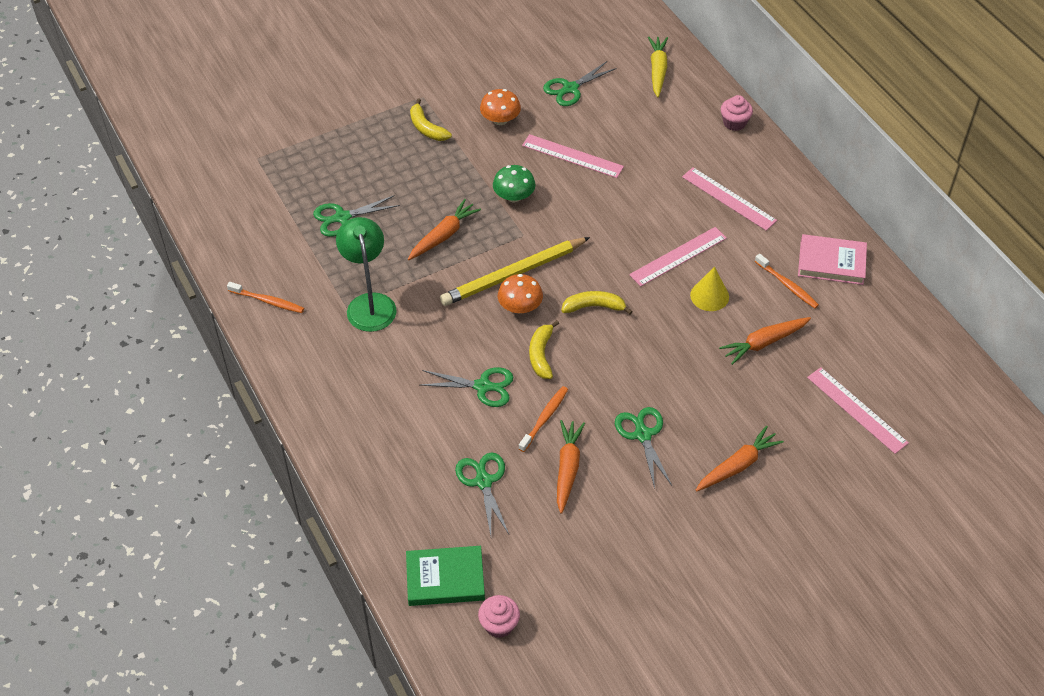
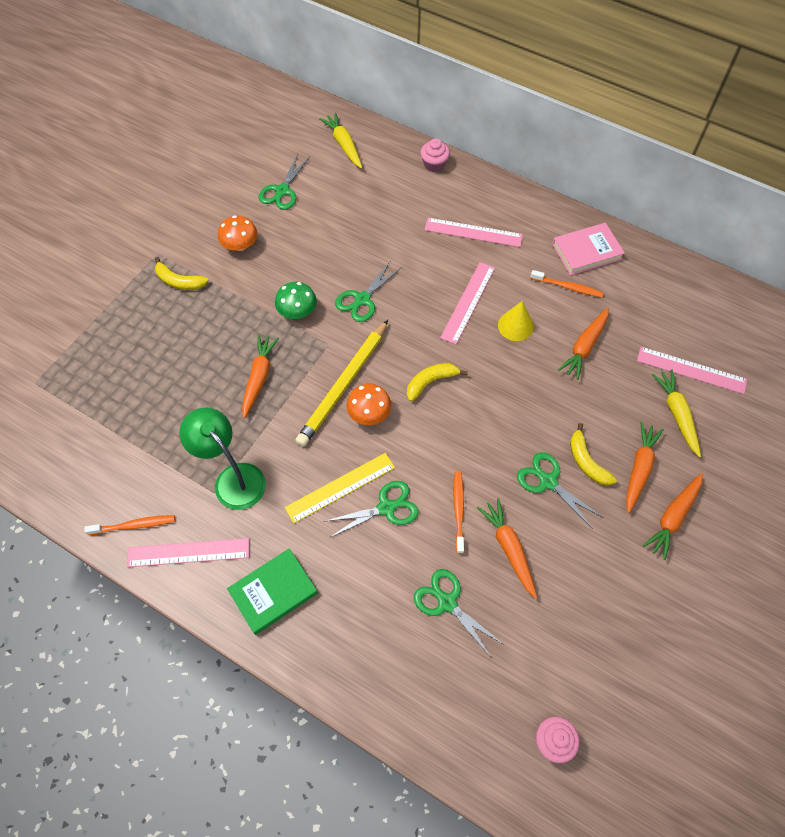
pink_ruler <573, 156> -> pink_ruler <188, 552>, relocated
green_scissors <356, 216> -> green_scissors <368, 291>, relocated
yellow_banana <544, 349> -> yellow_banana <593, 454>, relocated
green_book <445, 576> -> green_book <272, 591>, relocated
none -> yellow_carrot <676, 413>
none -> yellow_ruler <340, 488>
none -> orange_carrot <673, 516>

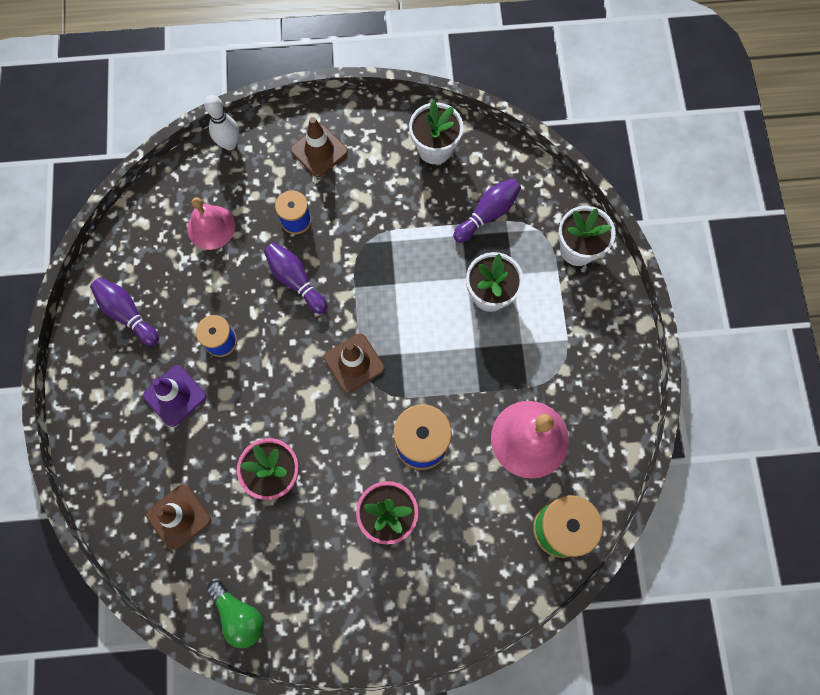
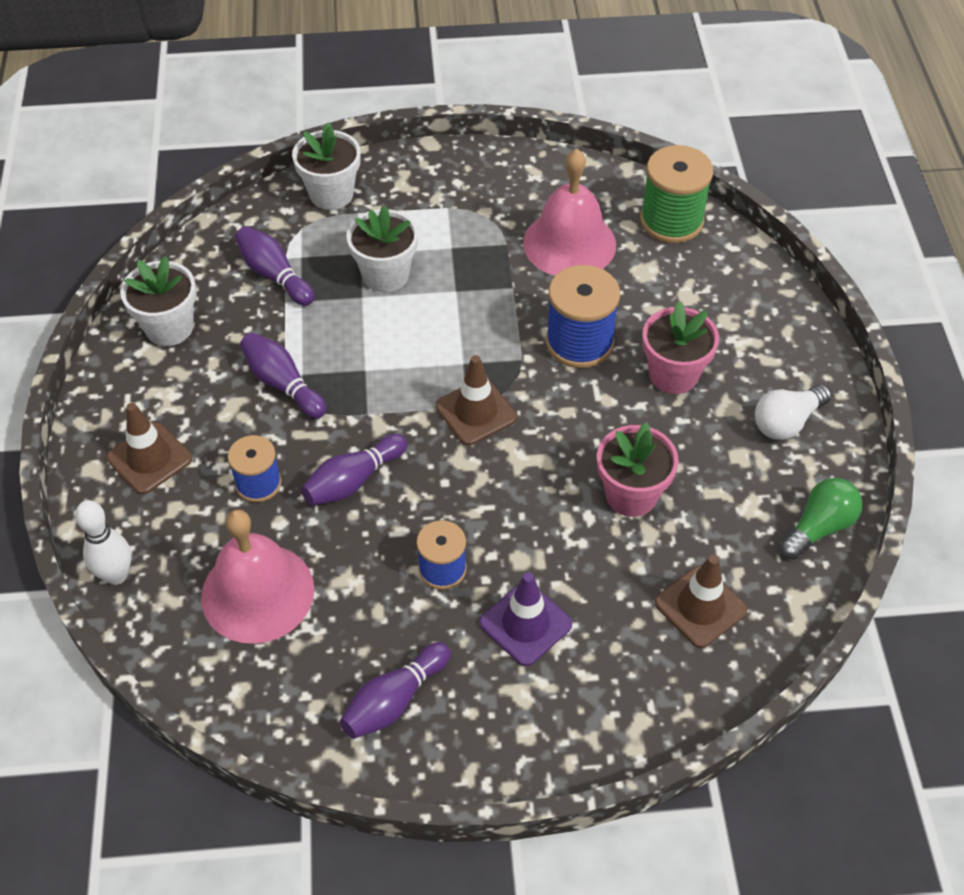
pink_bell <211, 223> -> pink_bell <257, 576>, x1.52
none -> purple_bowling_pin <283, 375>
none -> white_light_bulb <793, 412>

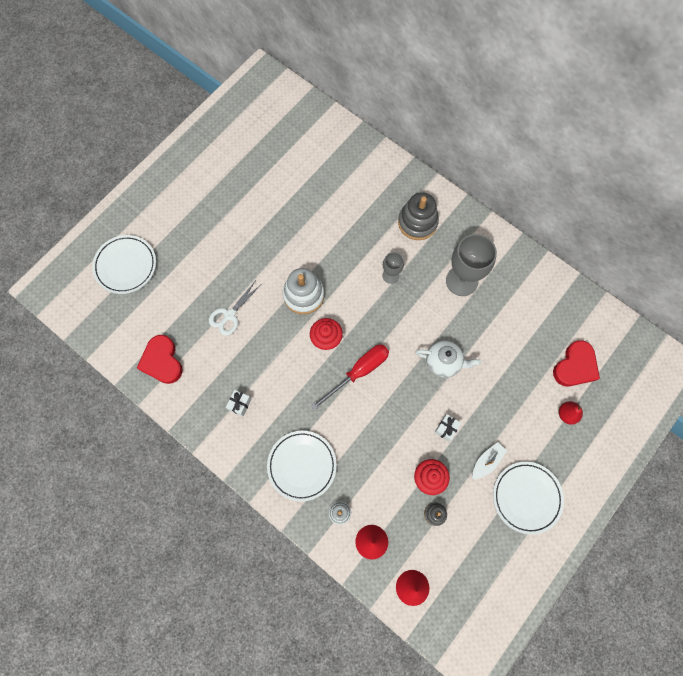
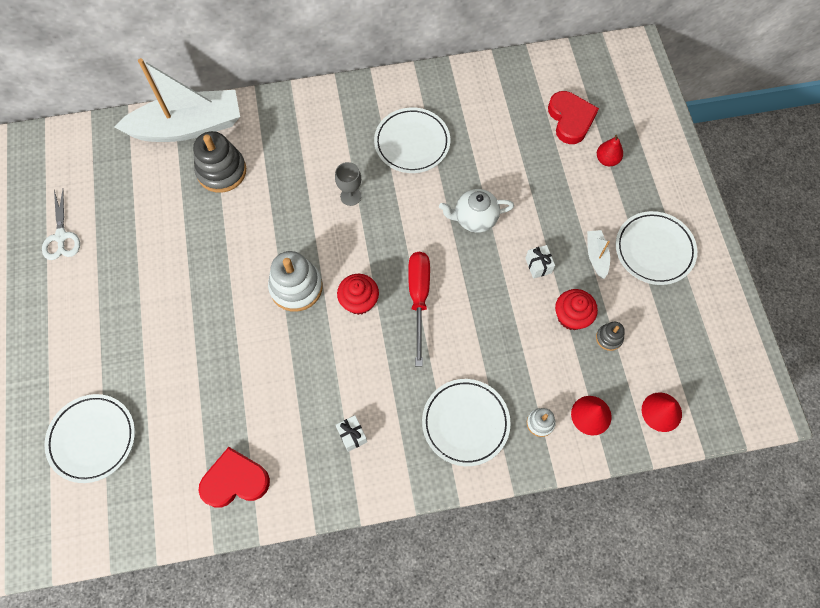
grey_stacking_toy <418, 216> -> grey_stacking_toy <219, 162>, relocated
grey_goblet <471, 265> -> white_plate <412, 140>
white_scissors <235, 308> -> white_scissors <61, 225>, relocated
red_heart <160, 359> -> red_heart <234, 477>, 150 degrees clockwise
white_teapot <448, 359> -> white_teapot <476, 211>, 150 degrees counterclockwise
none -> white_boat <177, 100>

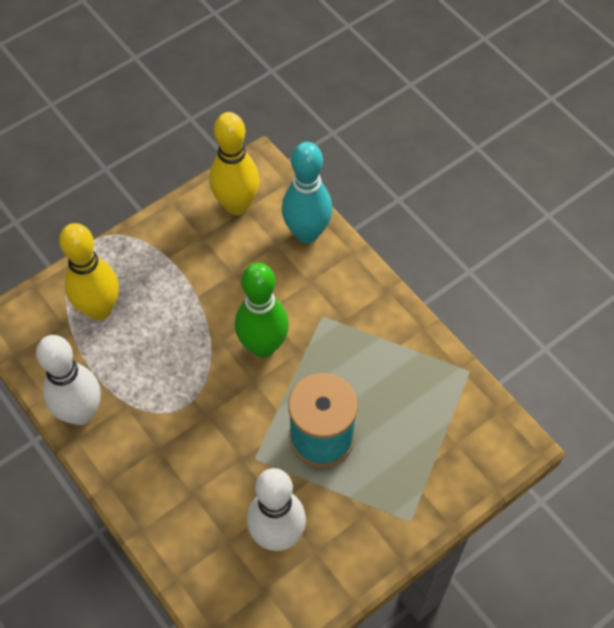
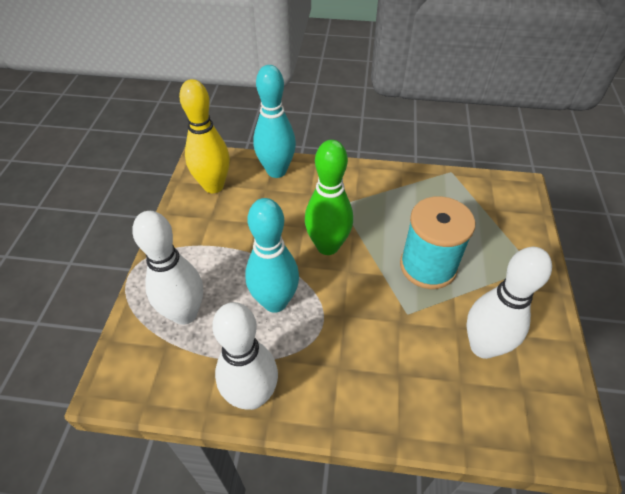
yellow_bowling_pin <89, 271> -> white_bowling_pin <167, 268>
none -> turquoise_bowling_pin <272, 255>

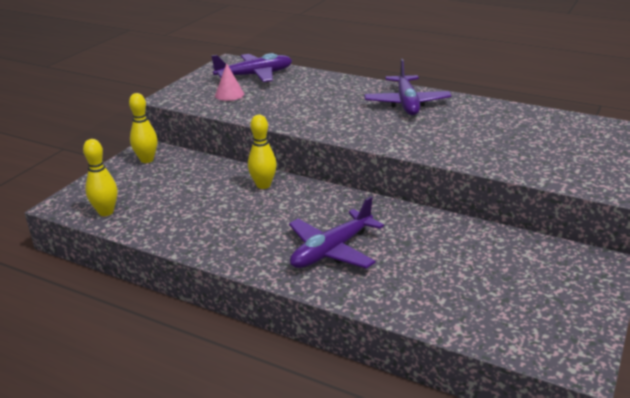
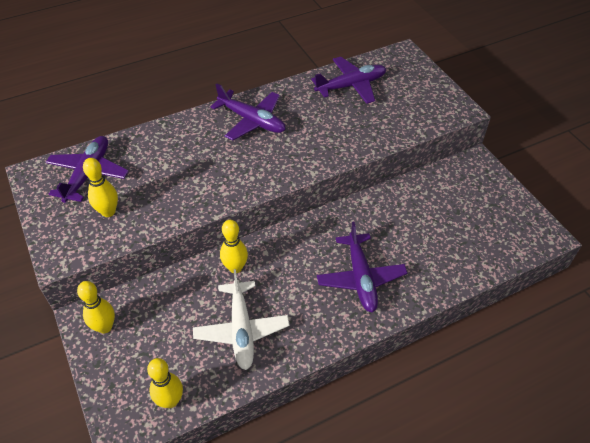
pink_cone <229, 82> -> yellow_bowling_pin <100, 187>
none -> purple_plane <348, 80>
none -> white_plane <241, 319>

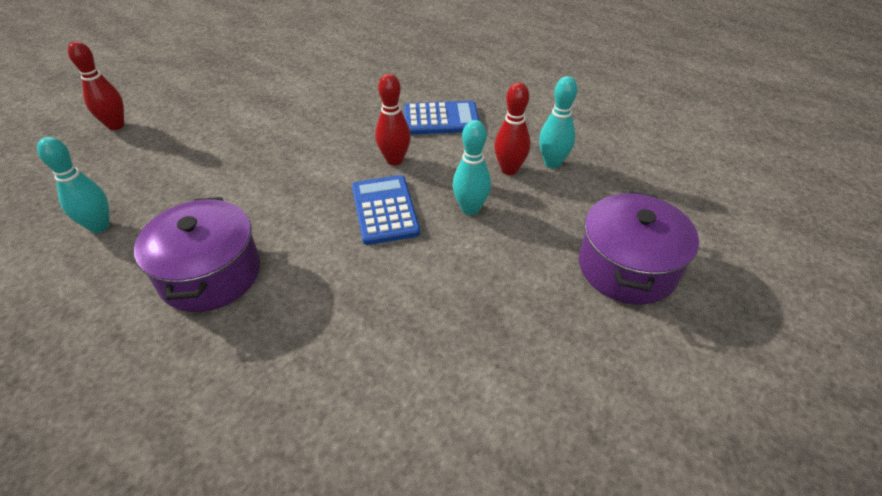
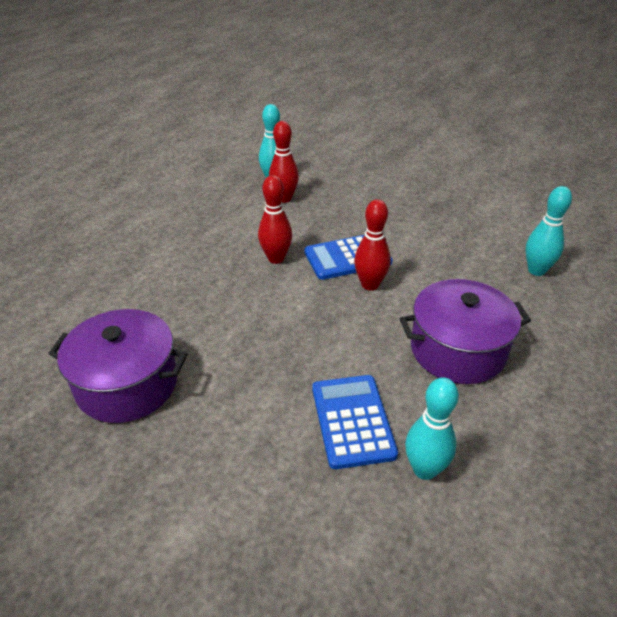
red_bowling_pin <96, 85> -> red_bowling_pin <372, 245>, relocated
blue_calculator <441, 118> -> blue_calculator <355, 422>, relocated
turquoise_bowling_pin <471, 167> -> turquoise_bowling_pin <549, 231>, relocated
purple_pot <639, 247> -> purple_pot <117, 366>, relocated

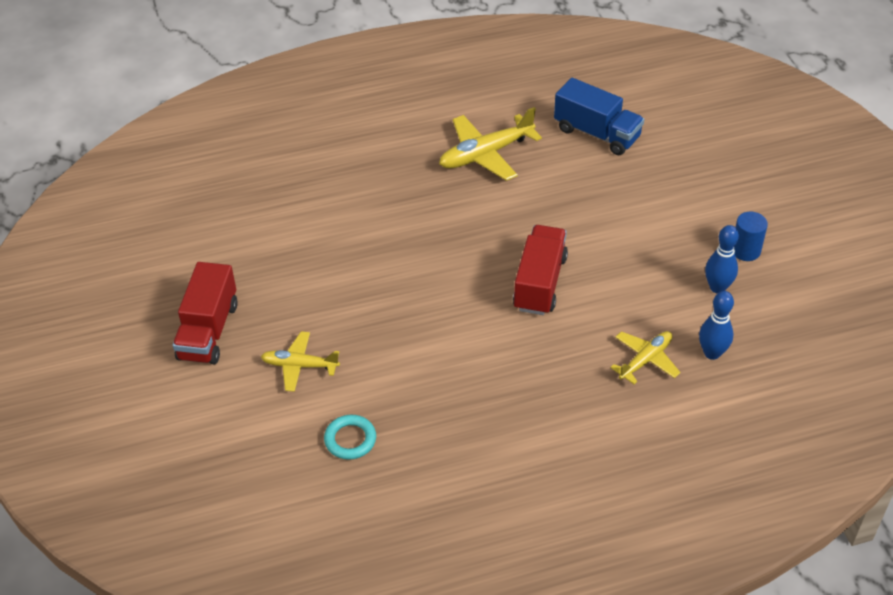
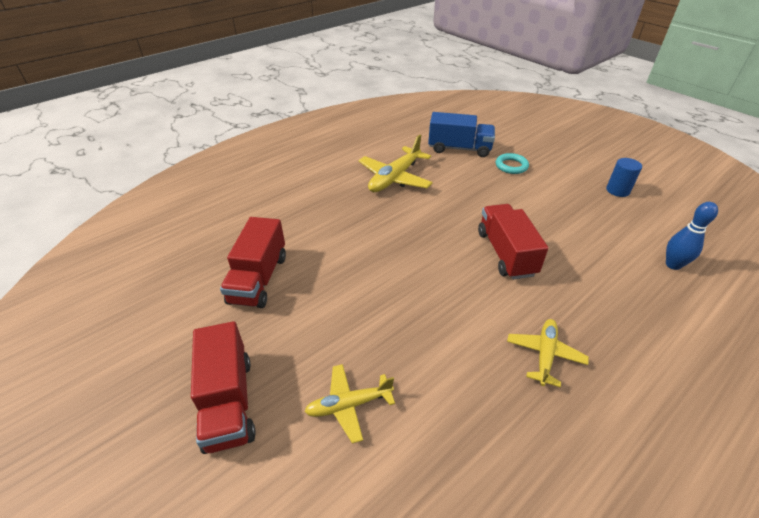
blue_bowling_pin <722, 259> -> none
yellow_plane <645, 357> -> yellow_plane <548, 353>, relocated
turquoise_ring <350, 437> -> turquoise_ring <512, 163>, relocated
none -> red_truck <253, 262>

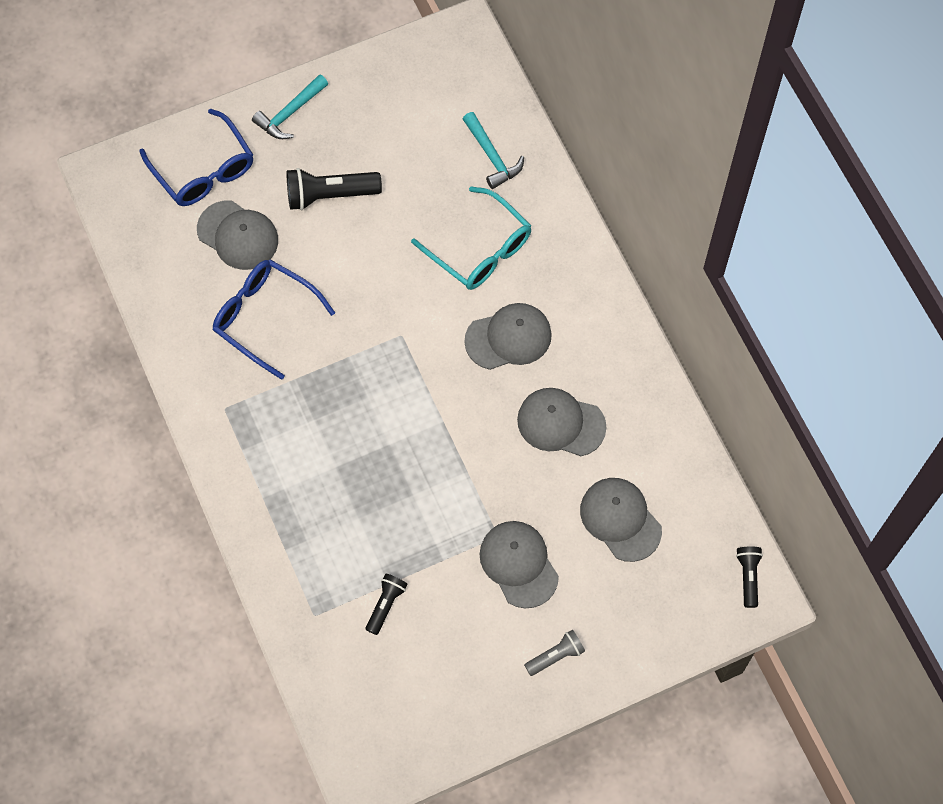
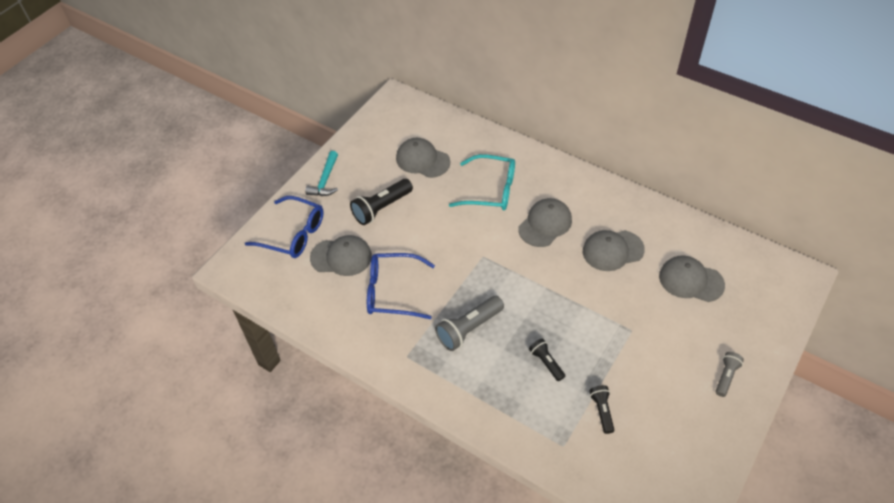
turquoise_hammer <493, 150> -> none
grey_cap <519, 564> -> grey_cap <423, 158>, relocated
black_flashlight <749, 577> -> black_flashlight <547, 359>, relocated
none -> grey_flashlight <469, 323>

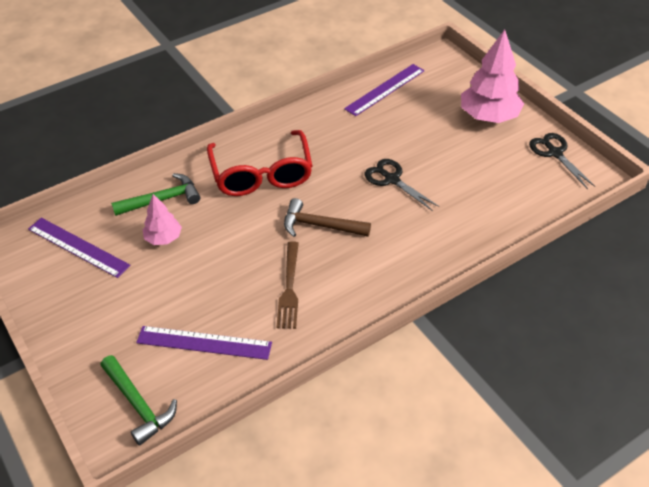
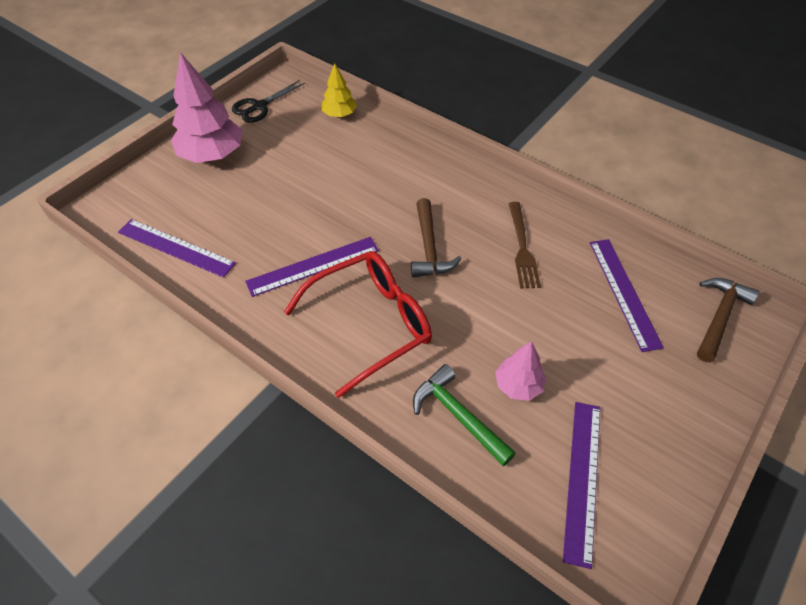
black_scissors <402, 185> -> none
brown_fork <287, 285> -> brown_fork <525, 245>, 105 degrees clockwise
green_hammer <138, 400> -> brown_hammer <728, 320>
none -> yellow_tree <339, 90>
none -> purple_ruler <312, 267>

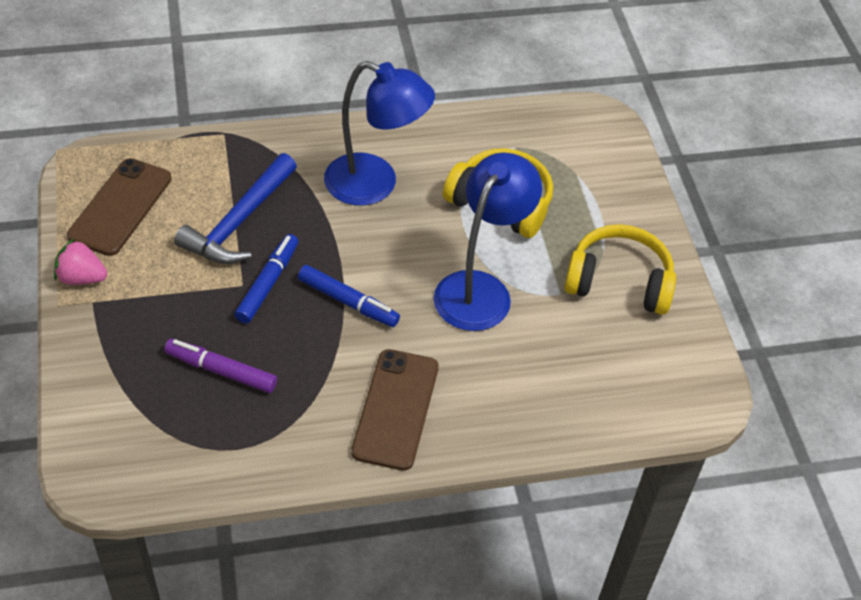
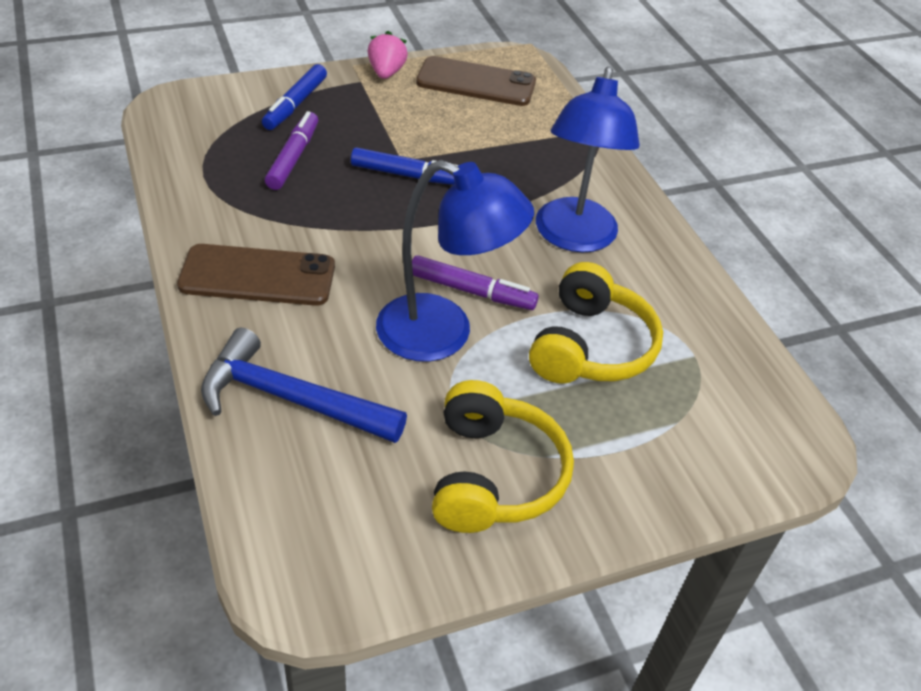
blue_hammer <235, 208> -> blue_hammer <304, 385>, relocated
blue_marker <349, 296> -> blue_marker <294, 97>, relocated
none -> purple_marker <475, 282>

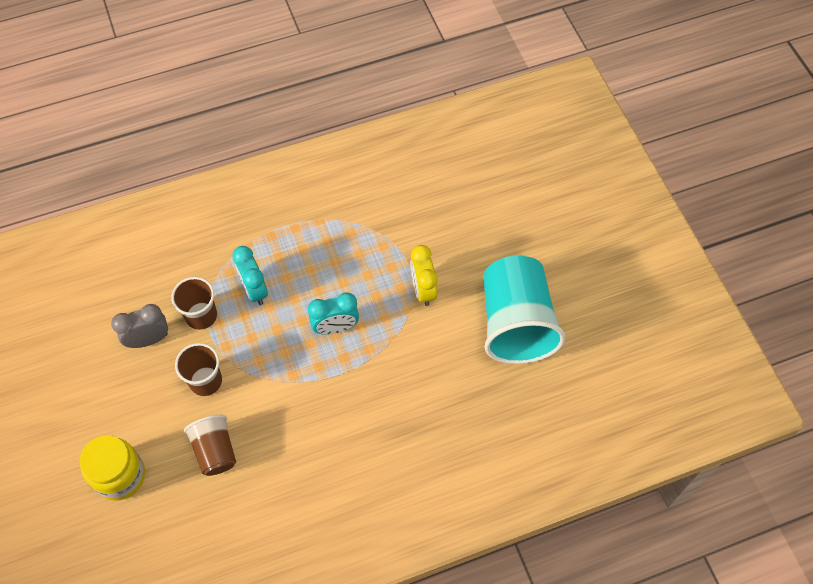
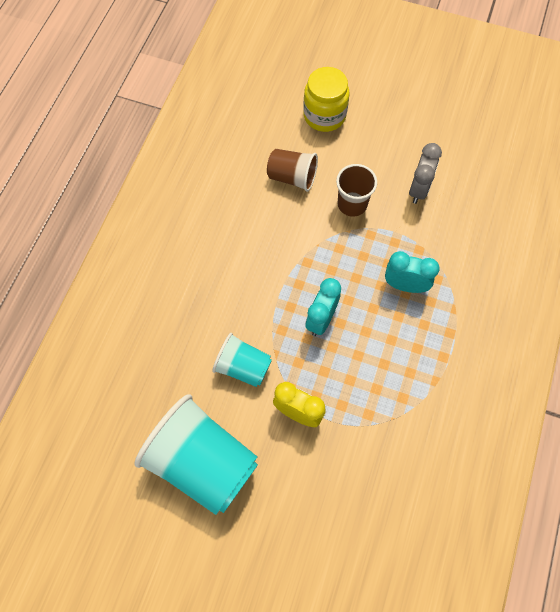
brown_cup <194, 303> -> none
none -> turquoise_cup <242, 360>

